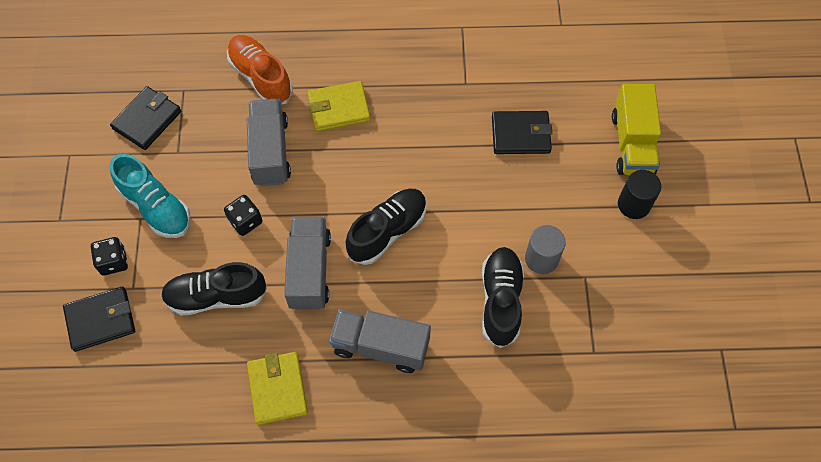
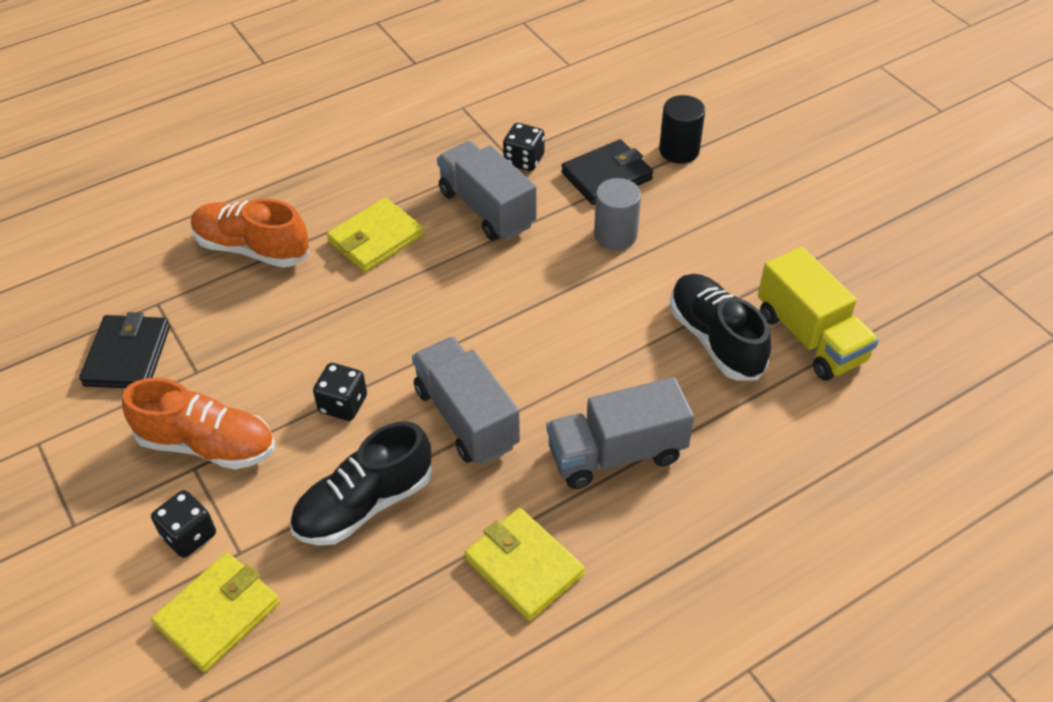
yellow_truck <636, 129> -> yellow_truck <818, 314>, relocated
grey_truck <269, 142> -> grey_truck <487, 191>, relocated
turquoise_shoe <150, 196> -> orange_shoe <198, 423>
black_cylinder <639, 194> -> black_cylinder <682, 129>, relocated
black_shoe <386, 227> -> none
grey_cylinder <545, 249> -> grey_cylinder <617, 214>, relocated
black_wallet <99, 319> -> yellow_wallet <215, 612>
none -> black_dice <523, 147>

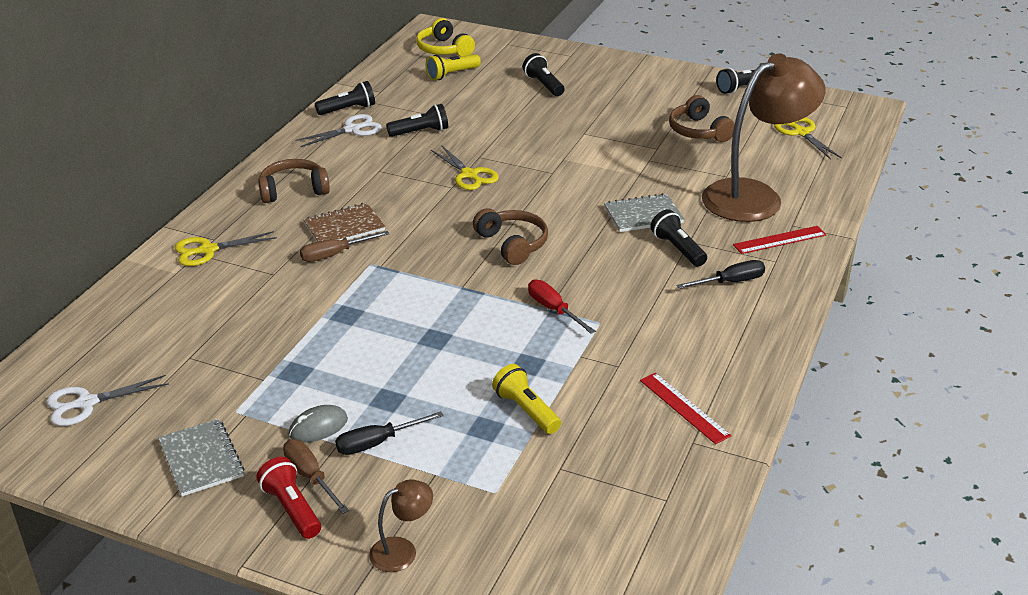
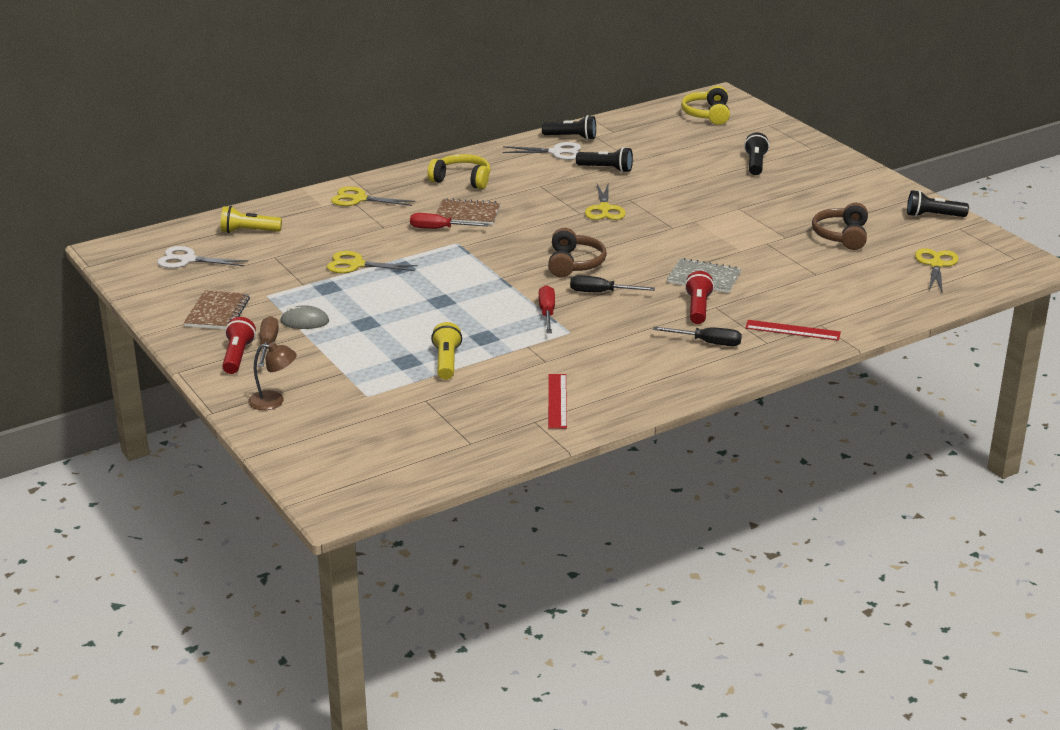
brown_lamp <763, 137> -> none
yellow_flashlight <453, 67> -> yellow_flashlight <251, 219>, relocated
brown_headphones <294, 181> -> yellow_headphones <459, 171>
black_flashlight <678, 238> -> red_flashlight <699, 297>
brown_screwdriver <344, 246> -> red_screwdriver <449, 221>
black_screwdriver <389, 433> -> black_screwdriver <612, 283>, relocated
grey_notebook <201, 457> -> brown_notebook <217, 309>
none -> yellow_scissors <372, 262>

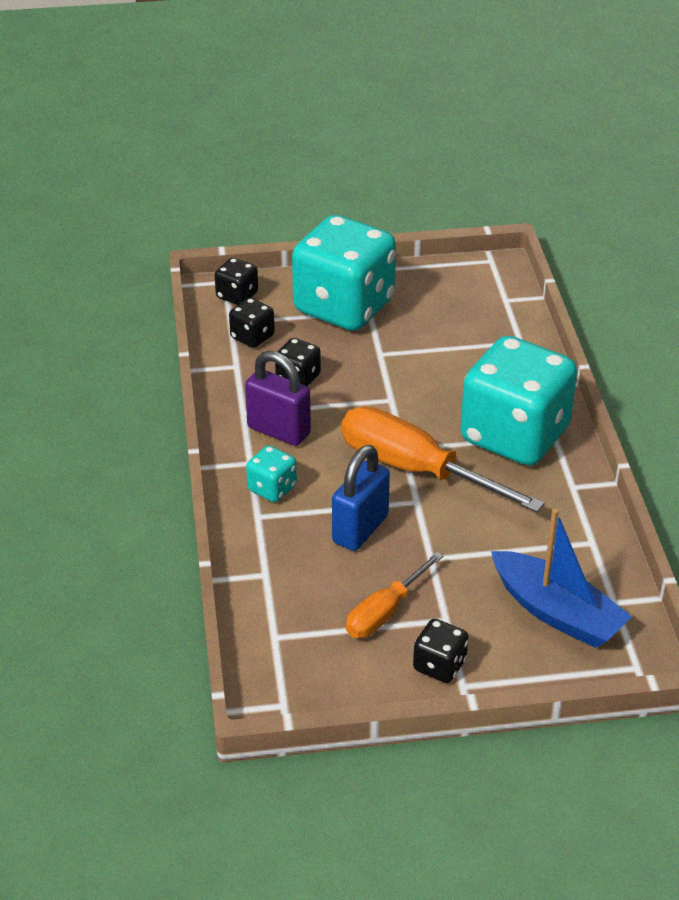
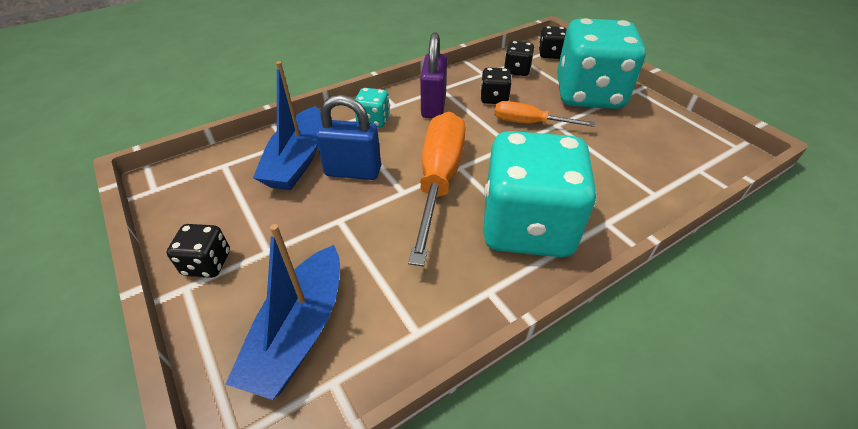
orange_screwdriver <395, 595> -> orange_screwdriver <544, 114>, relocated
none -> blue_boat <287, 125>

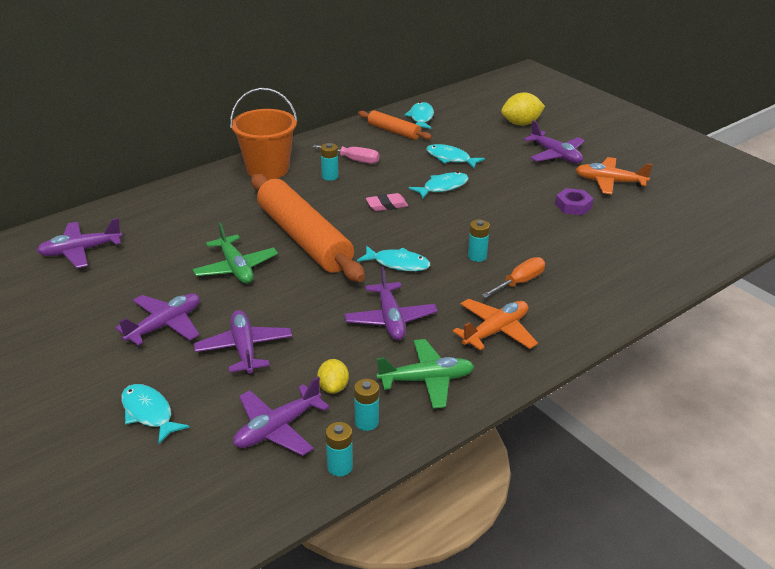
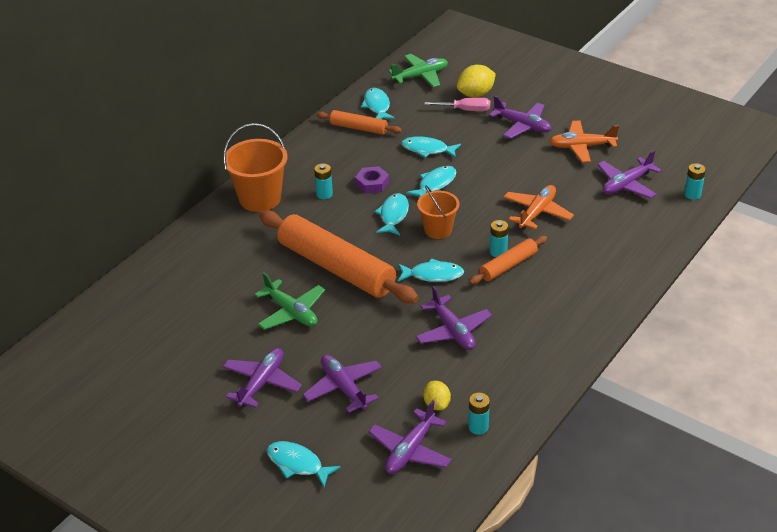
pink_screwdriver <346, 154> -> pink_screwdriver <457, 104>, relocated
purple_nut <574, 201> -> purple_nut <372, 180>, relocated
pink_eraser <387, 202> -> turquoise_fish <391, 214>
purple_plane <79, 243> -> purple_plane <629, 174>, relocated
orange_screwdriver <513, 277> -> none
orange_plane <495, 324> -> orange_plane <538, 207>, relocated
green_plane <425, 374> -> green_plane <418, 70>, relocated
turquoise_battery <339, 449> -> turquoise_battery <695, 181>, relocated
none -> orange_bucket <438, 212>
none -> orange_rolling_pin <508, 260>

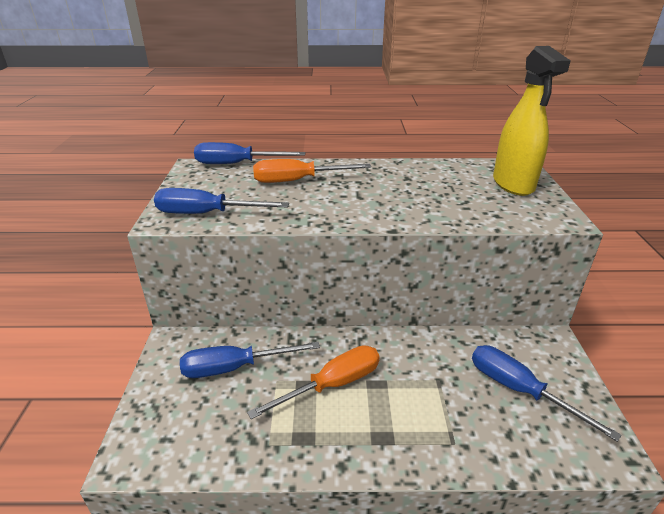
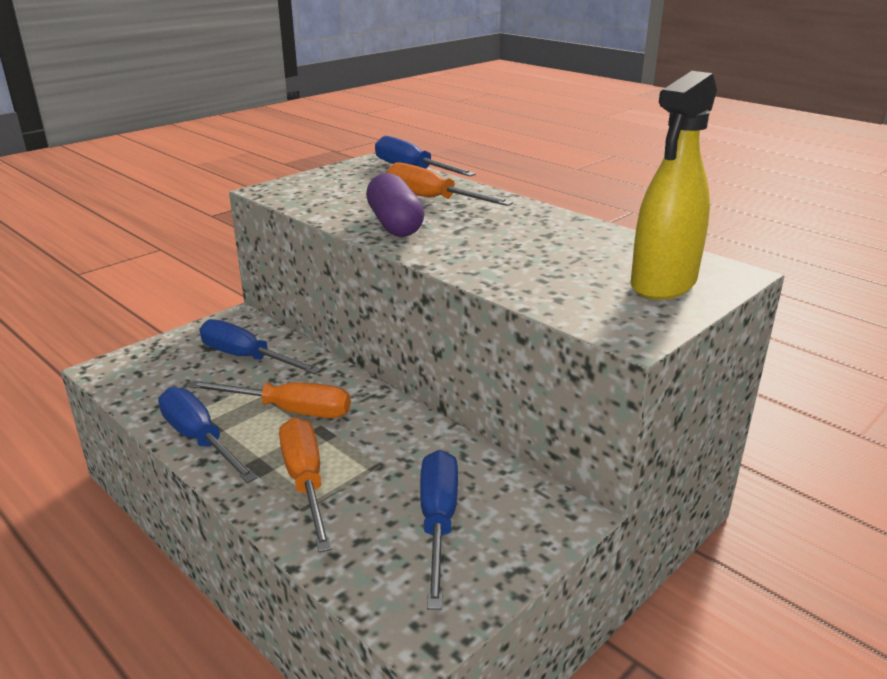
blue_screwdriver <221, 201> -> blue_screwdriver <208, 435>, relocated
none -> purple_capsule <395, 205>
none -> orange_screwdriver <305, 484>

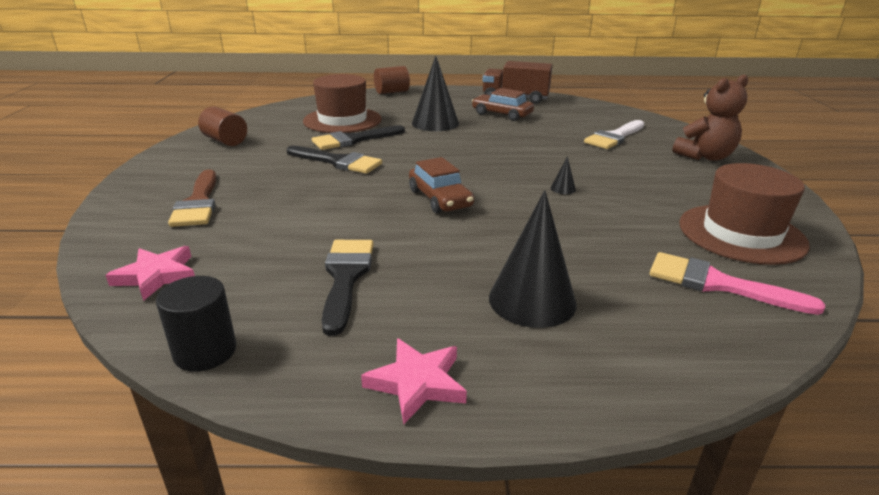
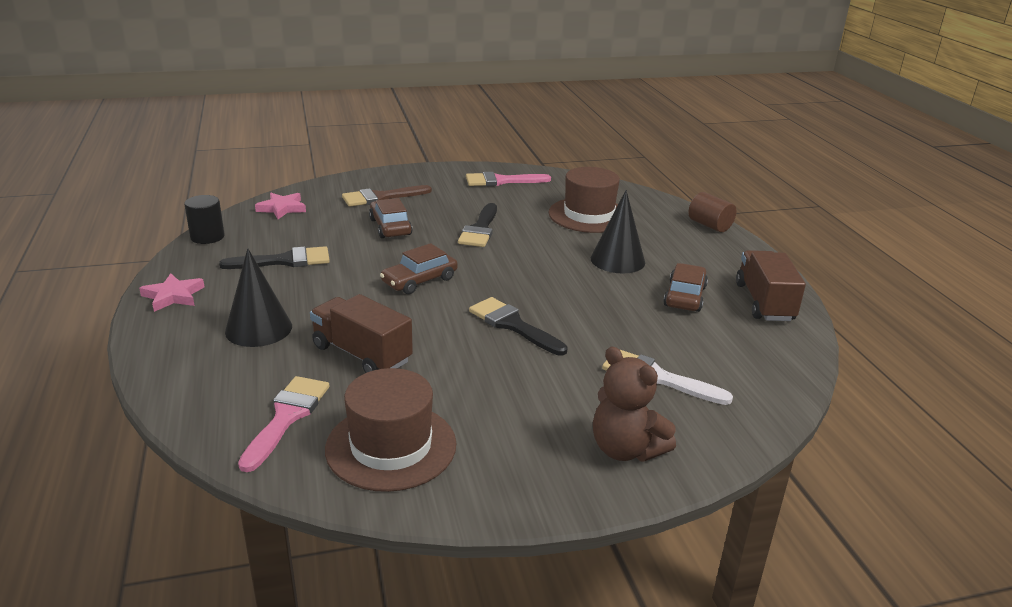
brown_cylinder <222, 126> -> pink_brush <508, 179>
black_brush <358, 137> -> black_brush <518, 326>, relocated
black_cone <563, 175> -> none
none -> brown_car <390, 218>
none -> brown_truck <361, 333>

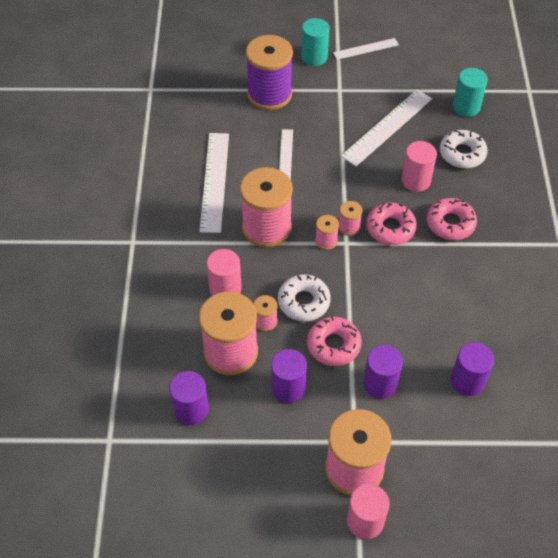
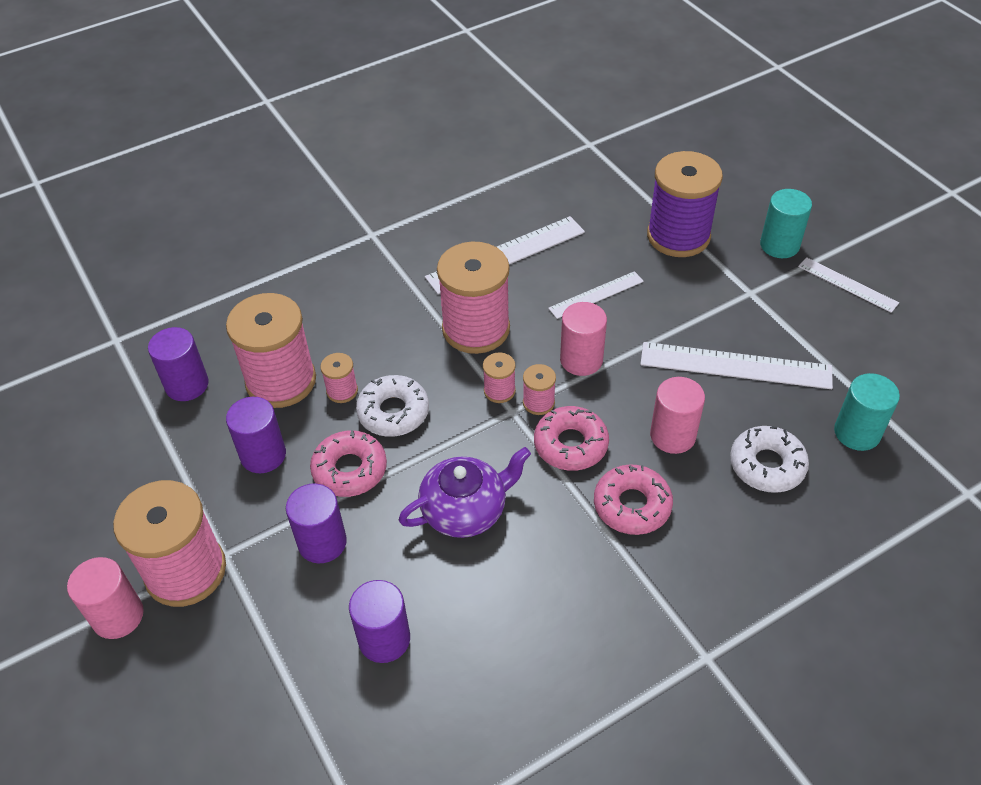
pink_cylinder <224, 272> -> pink_cylinder <583, 339>, relocated
none -> purple_teapot <465, 492>

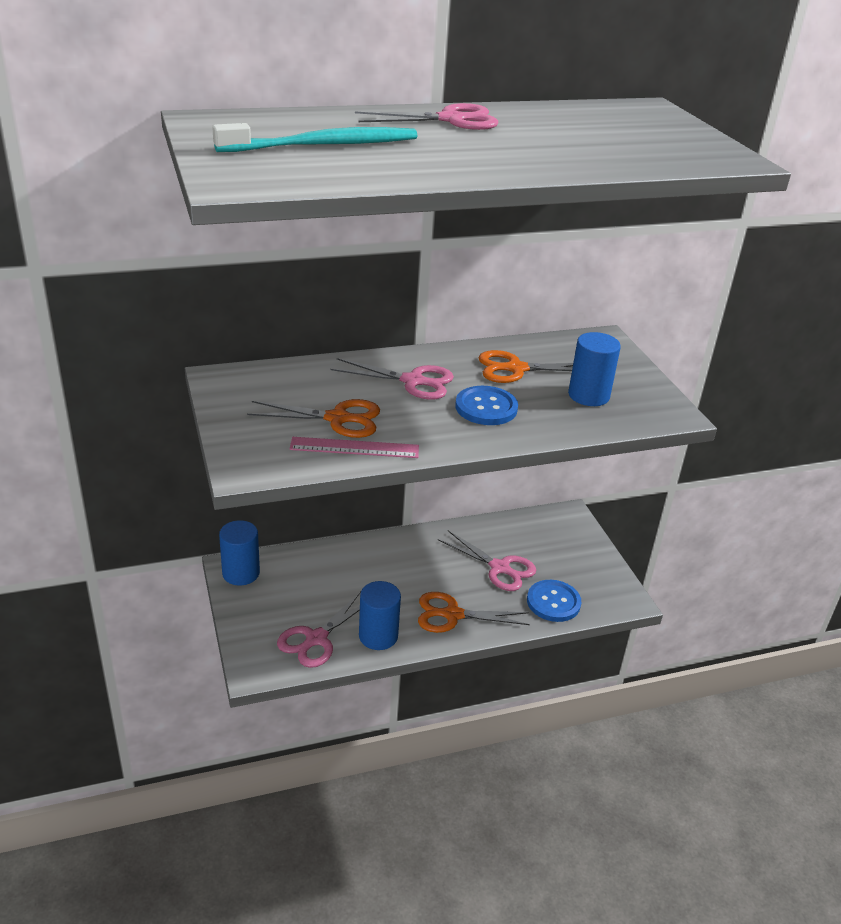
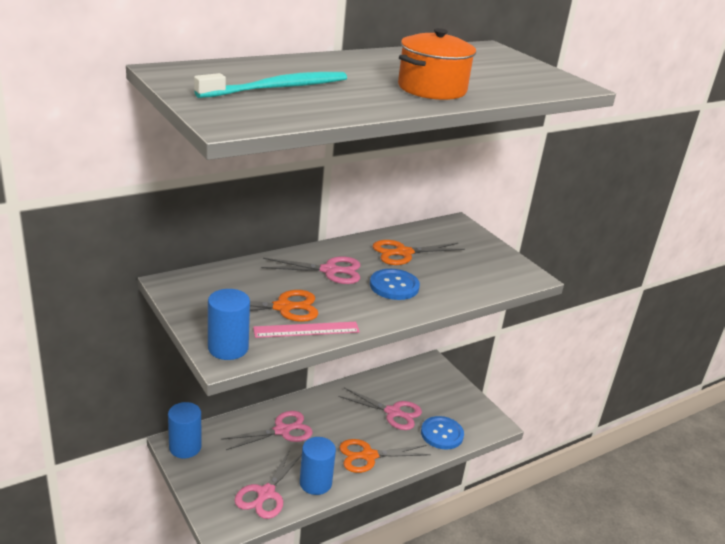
pink_scissors <427, 116> -> pink_scissors <267, 430>, relocated
blue_cylinder <594, 369> -> blue_cylinder <229, 324>, relocated
none -> orange_pot <437, 64>

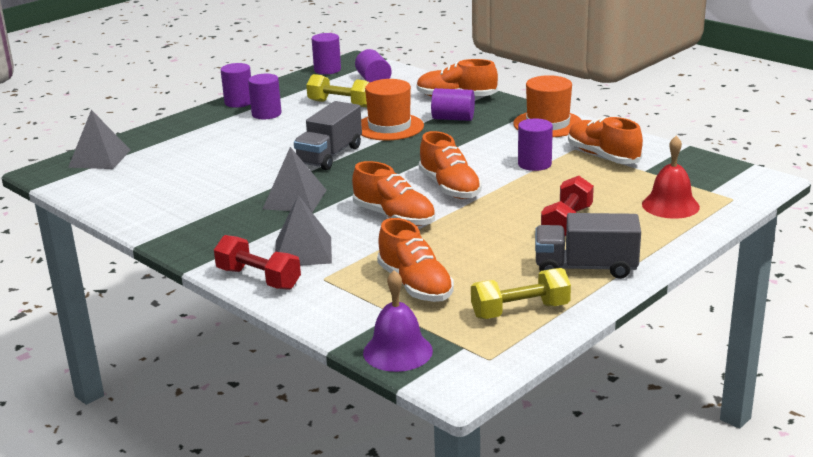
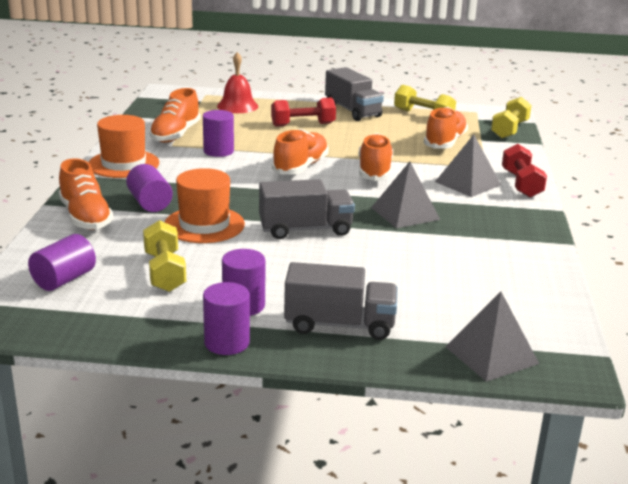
purple_cylinder <326, 53> -> none
purple_bell <398, 321> -> yellow_dumbbell <511, 117>
none -> grey_truck <341, 301>

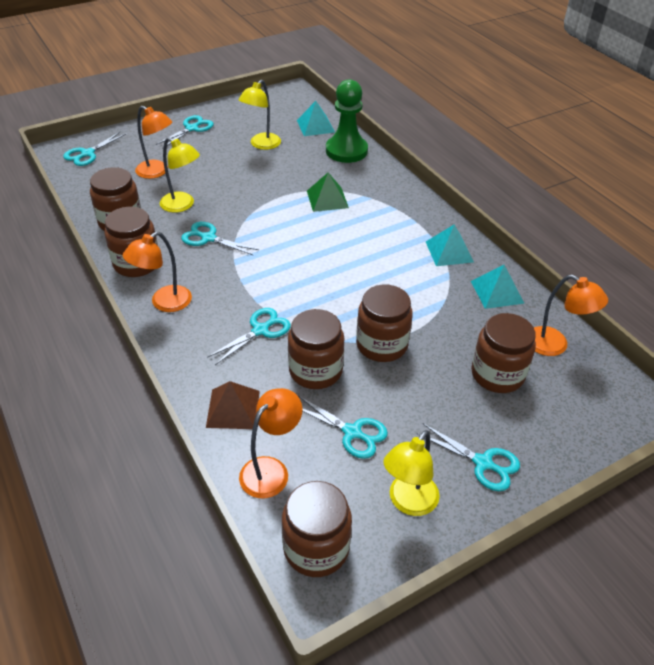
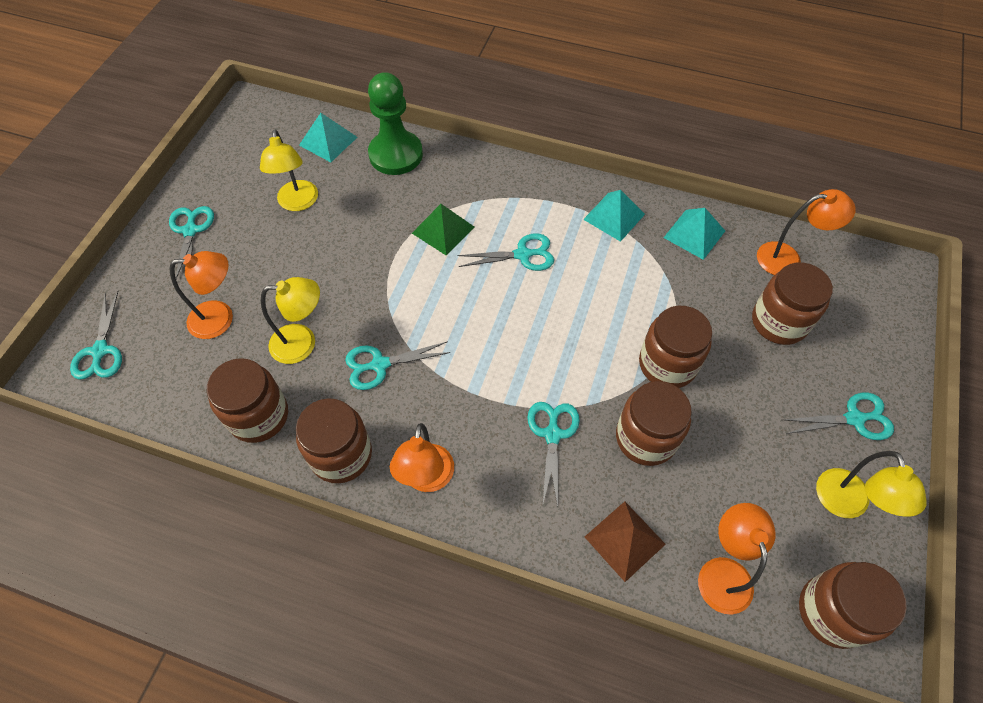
turquoise_scissors <343, 427> -> turquoise_scissors <505, 252>, relocated

